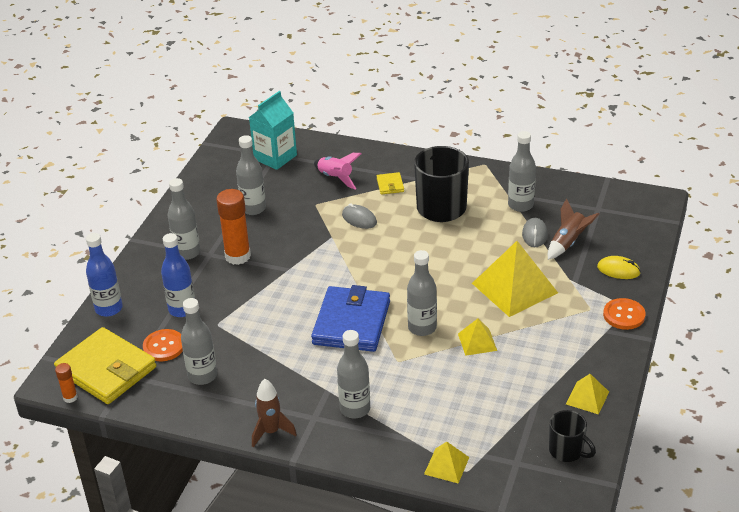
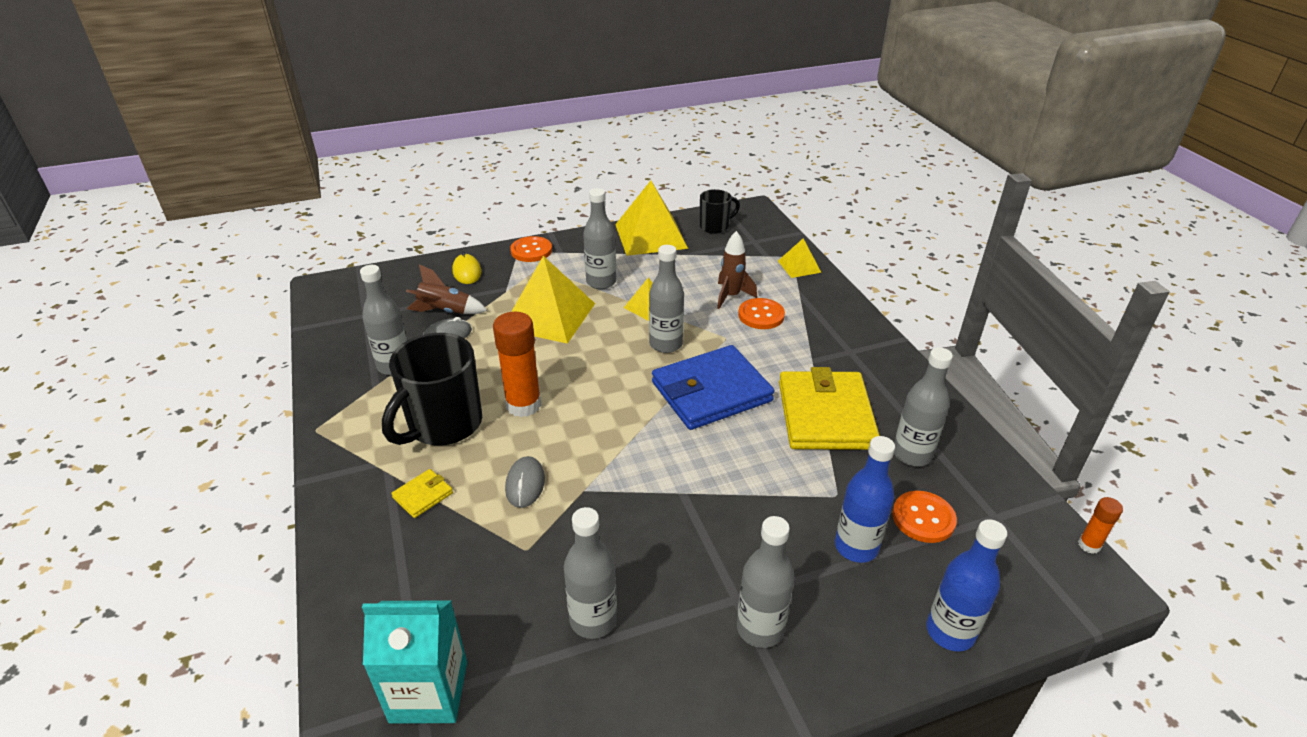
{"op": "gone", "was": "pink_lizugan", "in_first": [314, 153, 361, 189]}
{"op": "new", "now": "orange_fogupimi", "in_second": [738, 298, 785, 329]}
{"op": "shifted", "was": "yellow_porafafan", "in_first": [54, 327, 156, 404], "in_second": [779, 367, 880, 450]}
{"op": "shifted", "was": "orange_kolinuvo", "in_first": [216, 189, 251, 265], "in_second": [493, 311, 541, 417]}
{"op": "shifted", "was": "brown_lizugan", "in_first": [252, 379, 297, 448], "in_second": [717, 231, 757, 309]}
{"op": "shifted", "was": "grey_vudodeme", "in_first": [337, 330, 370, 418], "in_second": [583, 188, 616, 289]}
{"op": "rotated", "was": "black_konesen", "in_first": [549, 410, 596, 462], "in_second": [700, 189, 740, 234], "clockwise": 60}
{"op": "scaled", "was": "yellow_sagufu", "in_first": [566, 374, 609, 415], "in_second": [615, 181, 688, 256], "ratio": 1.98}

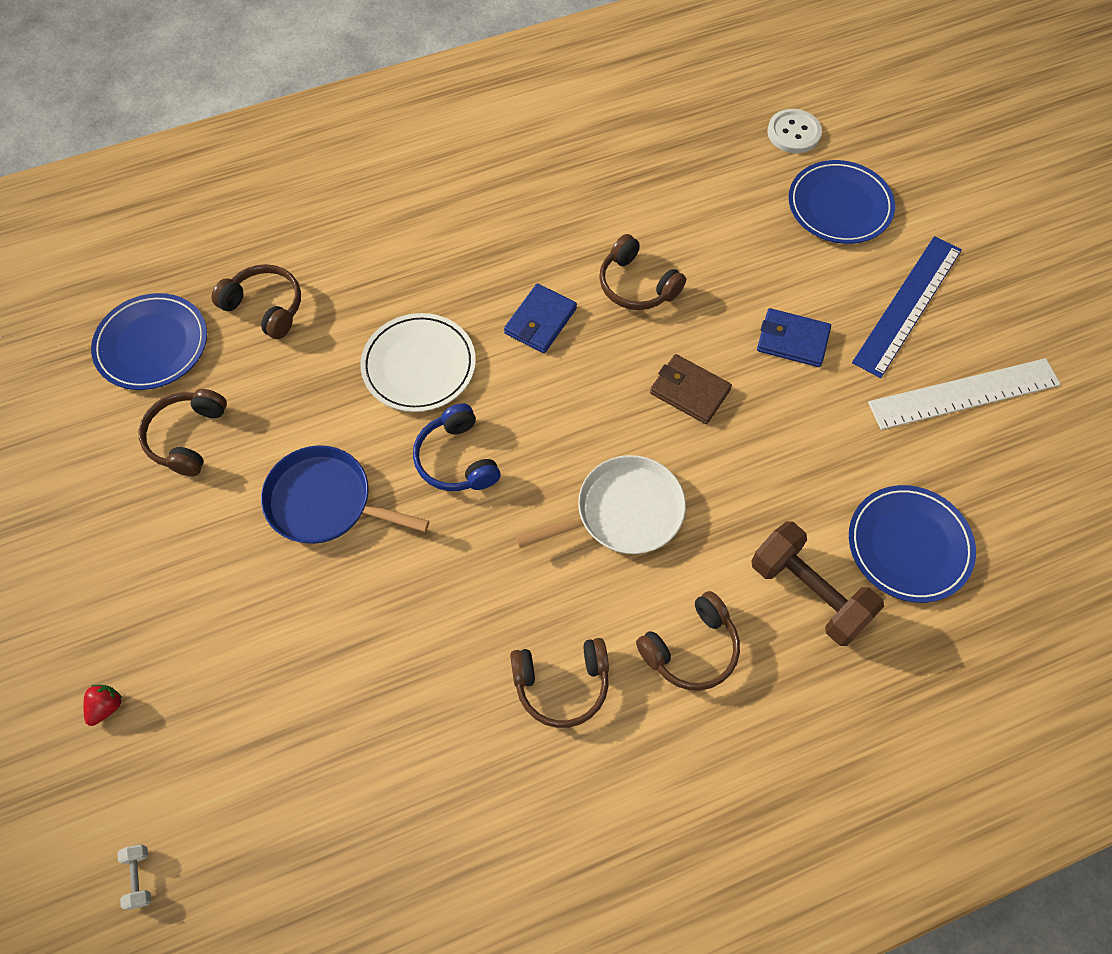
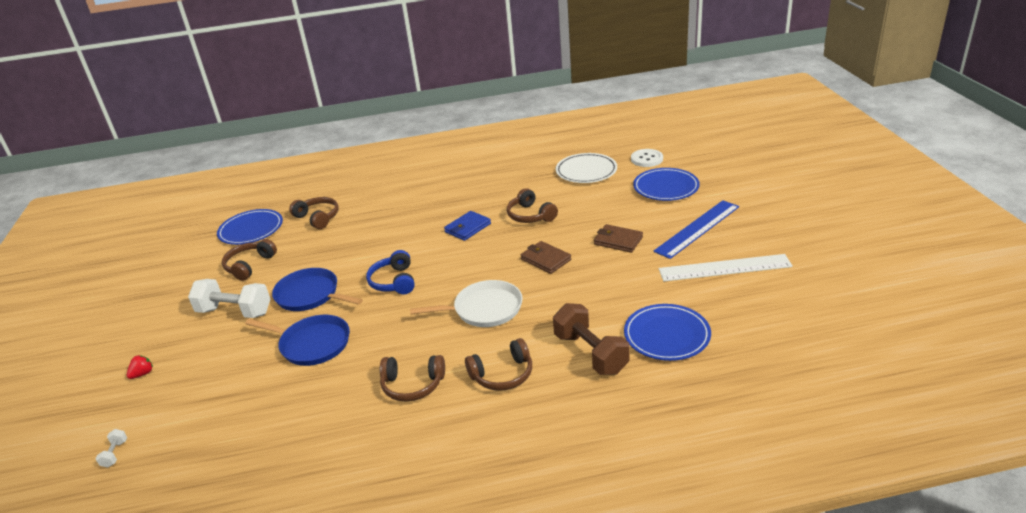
{"op": "new", "now": "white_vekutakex", "in_second": [188, 279, 270, 318]}
{"op": "new", "now": "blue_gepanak", "in_second": [245, 315, 350, 366]}
{"op": "shifted", "was": "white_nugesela", "in_first": [360, 313, 476, 412], "in_second": [556, 153, 617, 183]}
{"op": "repainted", "was": "blue_porafafan", "now": "brown_porafafan", "in_first": [757, 308, 831, 367], "in_second": [594, 224, 643, 253]}

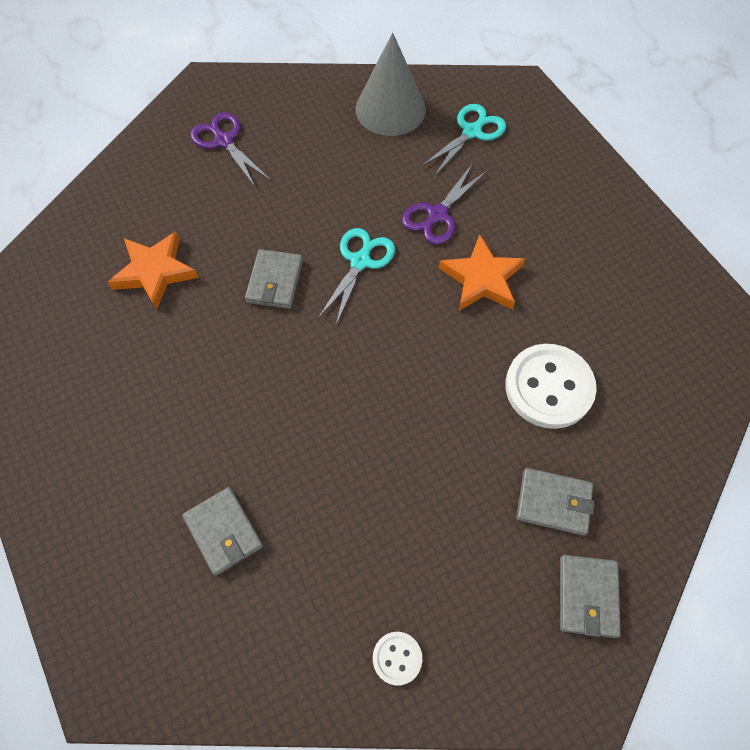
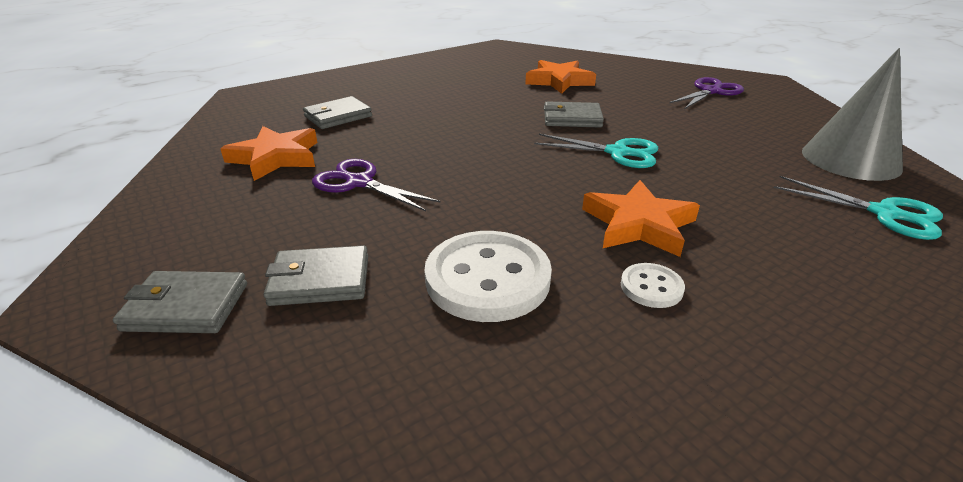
{"op": "new", "now": "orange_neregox", "in_second": [220, 126, 317, 181]}
{"op": "shifted", "was": "white_fogupimi", "in_first": [373, 632, 422, 686], "in_second": [621, 263, 685, 308]}
{"op": "shifted", "was": "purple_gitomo", "in_first": [402, 163, 487, 245], "in_second": [312, 159, 441, 211]}
{"op": "rotated", "was": "grey_porafafan", "in_first": [516, 468, 594, 536], "in_second": [264, 245, 368, 306], "clockwise": 75}

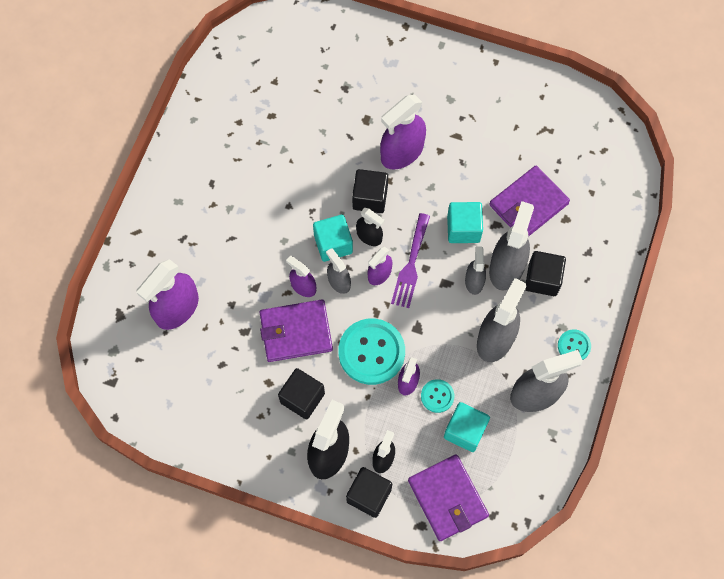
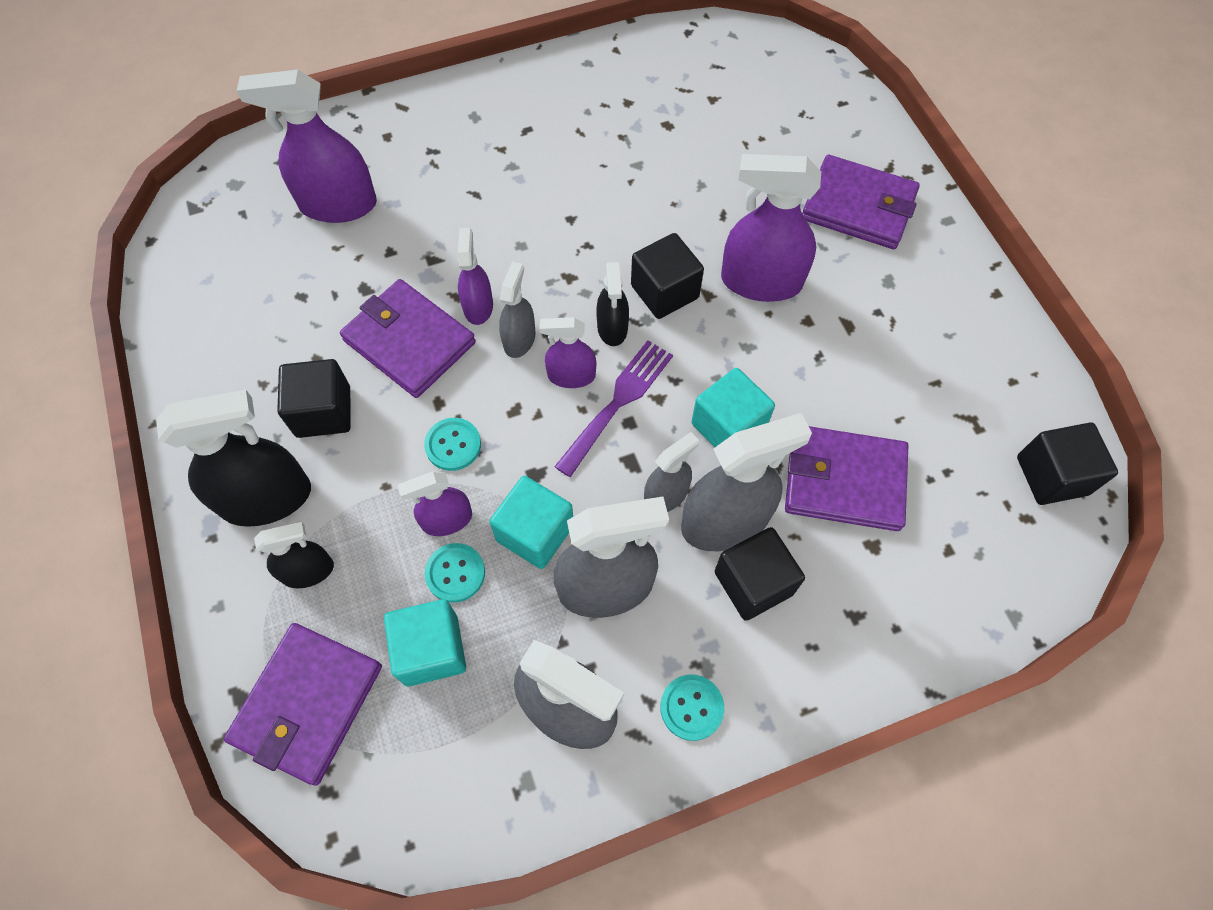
{"op": "new", "now": "purple_porafafan", "in_second": [802, 155, 920, 249]}
{"op": "shifted", "was": "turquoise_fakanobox", "in_first": [313, 214, 353, 262], "in_second": [489, 476, 573, 569]}
{"op": "shifted", "was": "black_fakanobox", "in_first": [346, 467, 392, 518], "in_second": [1017, 423, 1118, 505]}
{"op": "rotated", "was": "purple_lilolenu", "in_first": [391, 213, 430, 308], "in_second": [554, 340, 673, 477], "clockwise": 150}
{"op": "scaled", "was": "turquoise_fogupimi", "in_first": [338, 319, 405, 385], "in_second": [424, 418, 481, 471], "ratio": 0.49}

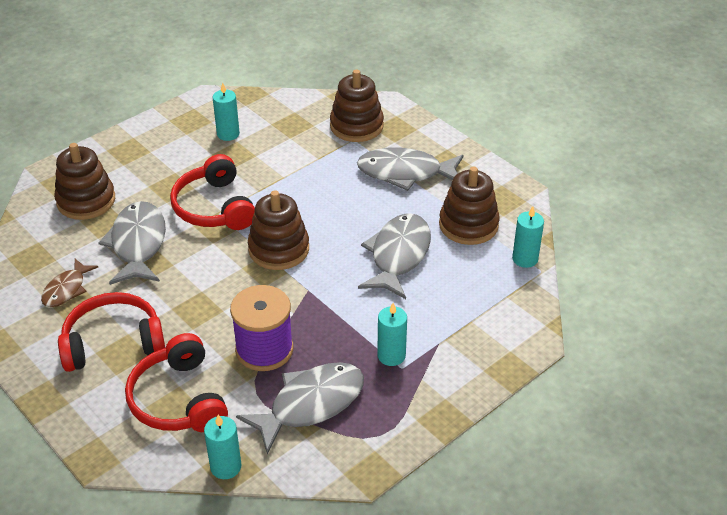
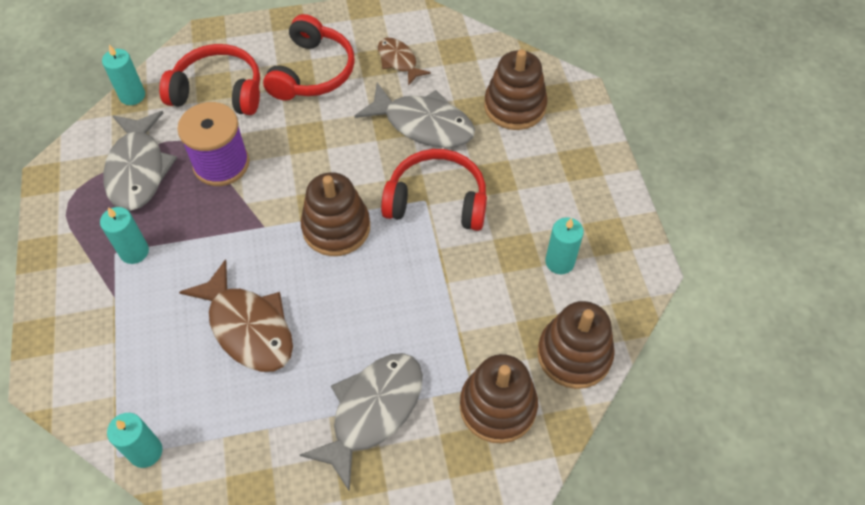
{"op": "shifted", "was": "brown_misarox", "in_first": [439, 167, 500, 245], "in_second": [537, 301, 615, 389]}
{"op": "repainted", "was": "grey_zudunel", "now": "brown_zudunel", "in_first": [358, 213, 431, 299], "in_second": [179, 259, 293, 372]}

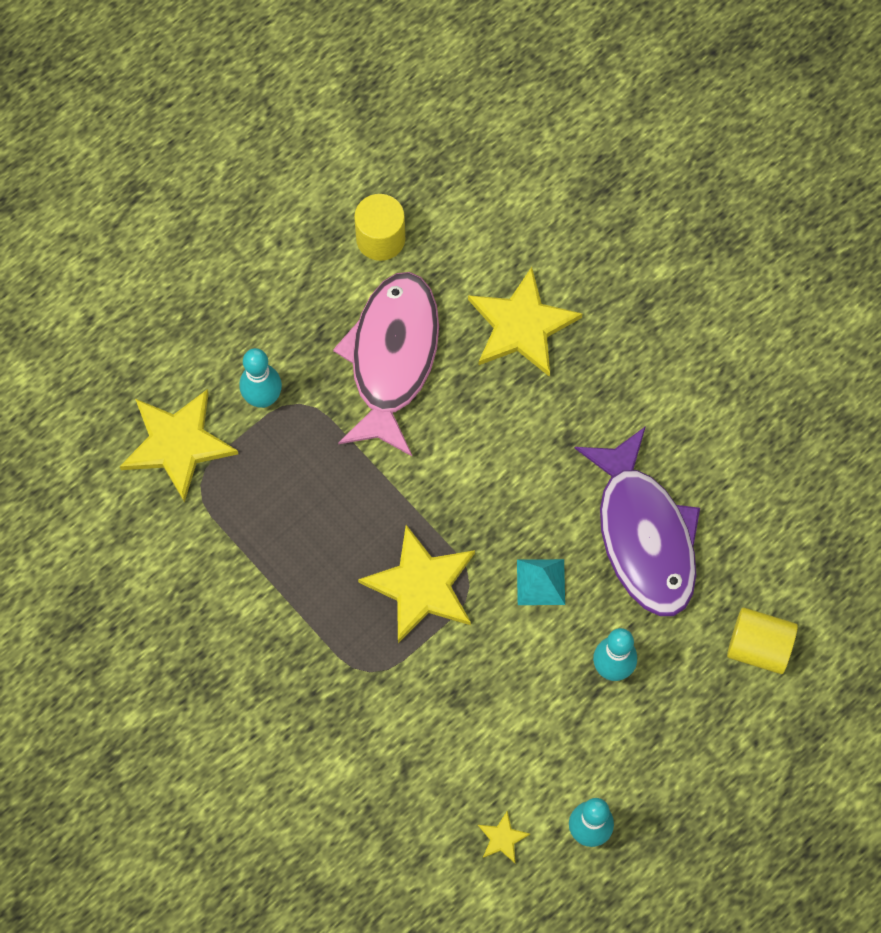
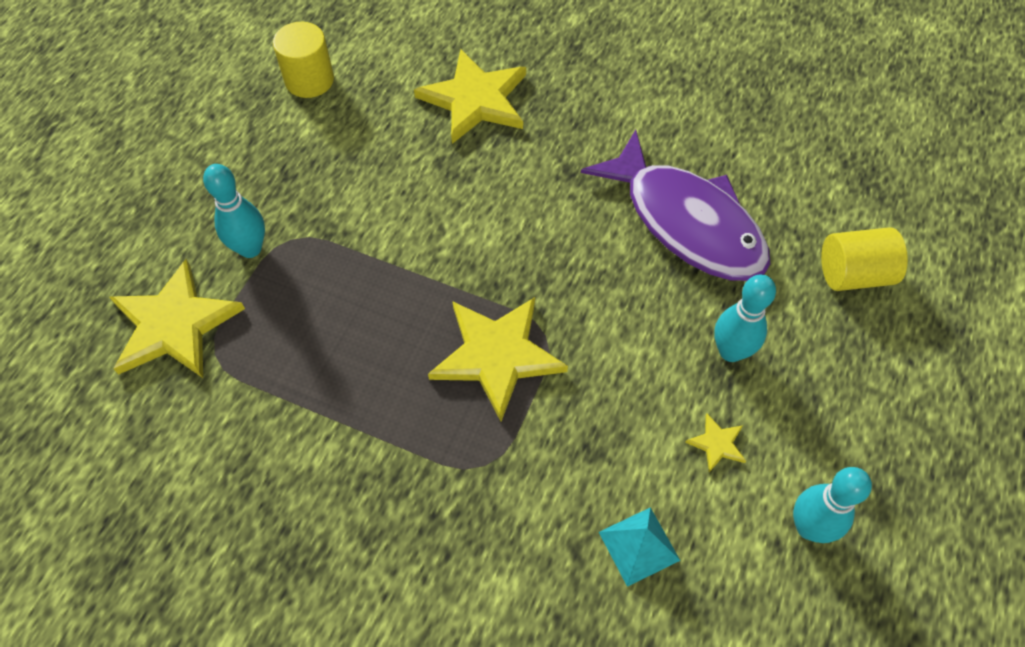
{"op": "gone", "was": "pink_zudunel", "in_first": [333, 272, 439, 456]}
{"op": "shifted", "was": "yellow_neregox", "in_first": [478, 811, 530, 863], "in_second": [685, 413, 746, 472]}
{"op": "shifted", "was": "turquoise_sagufu", "in_first": [517, 559, 565, 605], "in_second": [599, 507, 680, 587]}

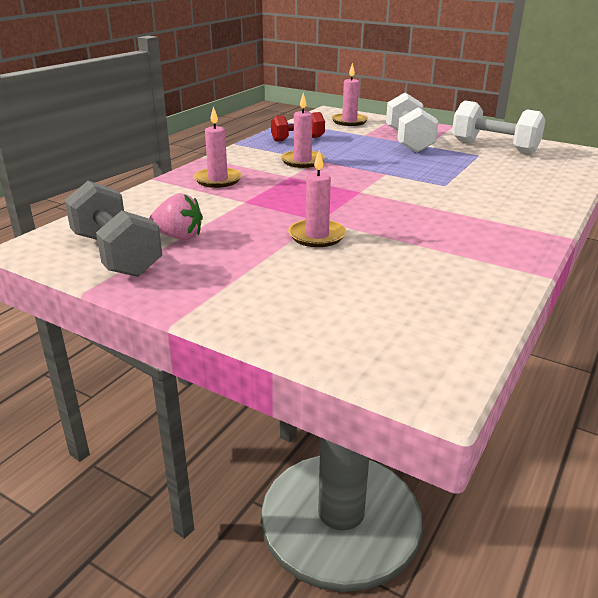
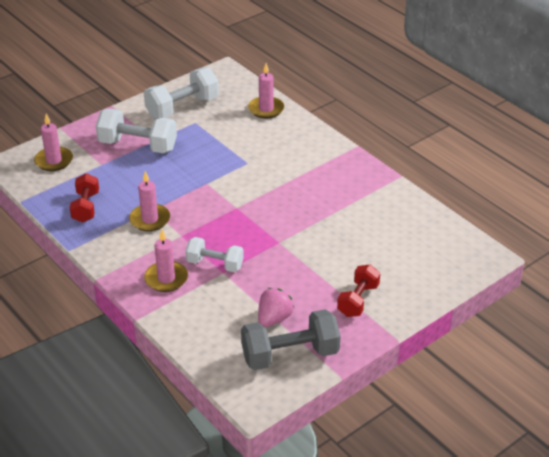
{"op": "new", "now": "white_vekutakex", "in_second": [185, 237, 244, 272]}
{"op": "new", "now": "red_vekutakex", "in_second": [337, 264, 380, 317]}
{"op": "shifted", "was": "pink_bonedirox", "in_first": [288, 150, 346, 247], "in_second": [248, 63, 284, 118]}

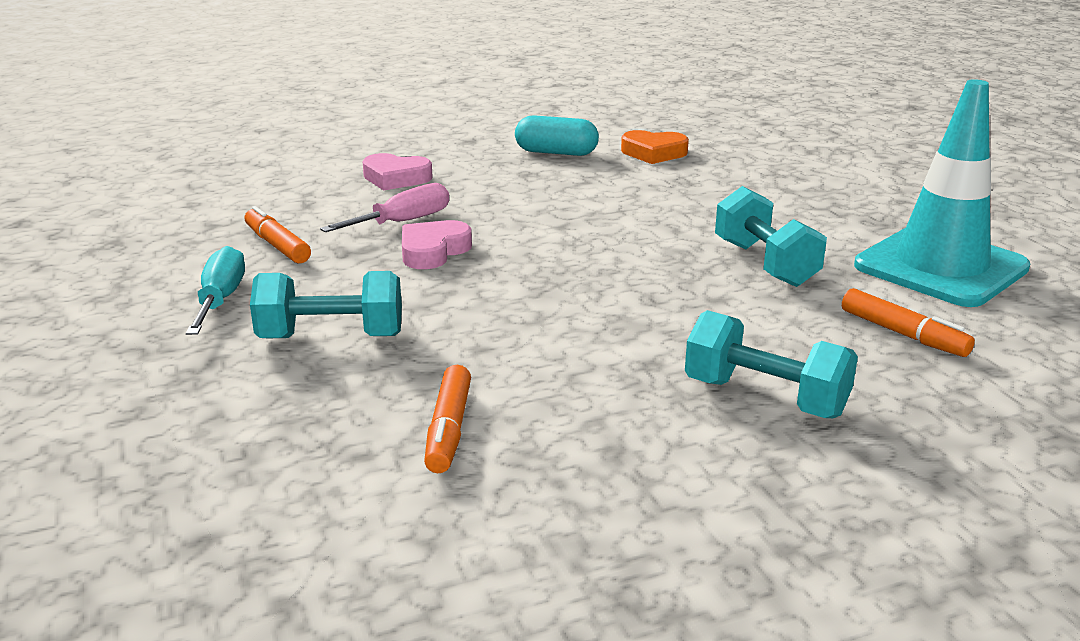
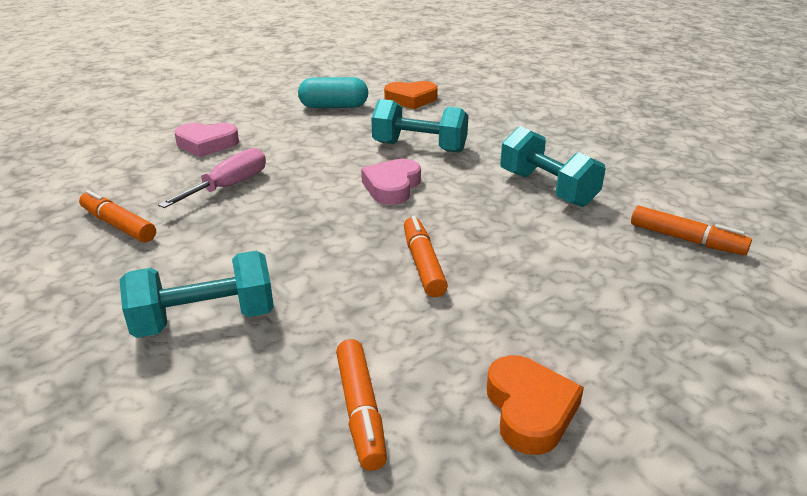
{"op": "gone", "was": "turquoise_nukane", "in_first": [186, 246, 245, 335]}
{"op": "gone", "was": "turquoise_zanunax", "in_first": [854, 79, 1030, 307]}
{"op": "new", "now": "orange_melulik", "in_second": [404, 216, 448, 297]}
{"op": "new", "now": "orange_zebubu", "in_second": [487, 355, 584, 455]}
{"op": "shifted", "was": "pink_zebubu", "in_first": [402, 220, 472, 269], "in_second": [361, 159, 421, 205]}
{"op": "shifted", "was": "turquoise_vekutakex", "in_first": [685, 310, 858, 418], "in_second": [371, 99, 469, 153]}

